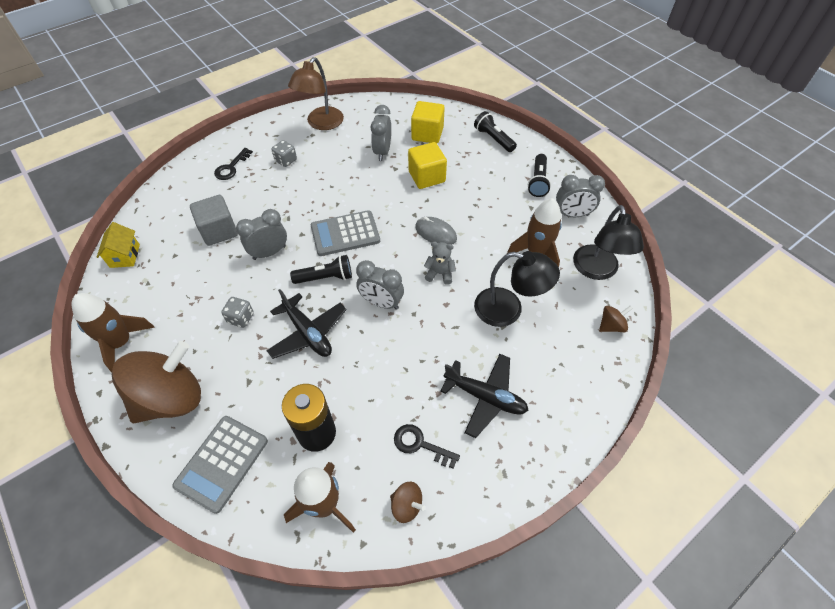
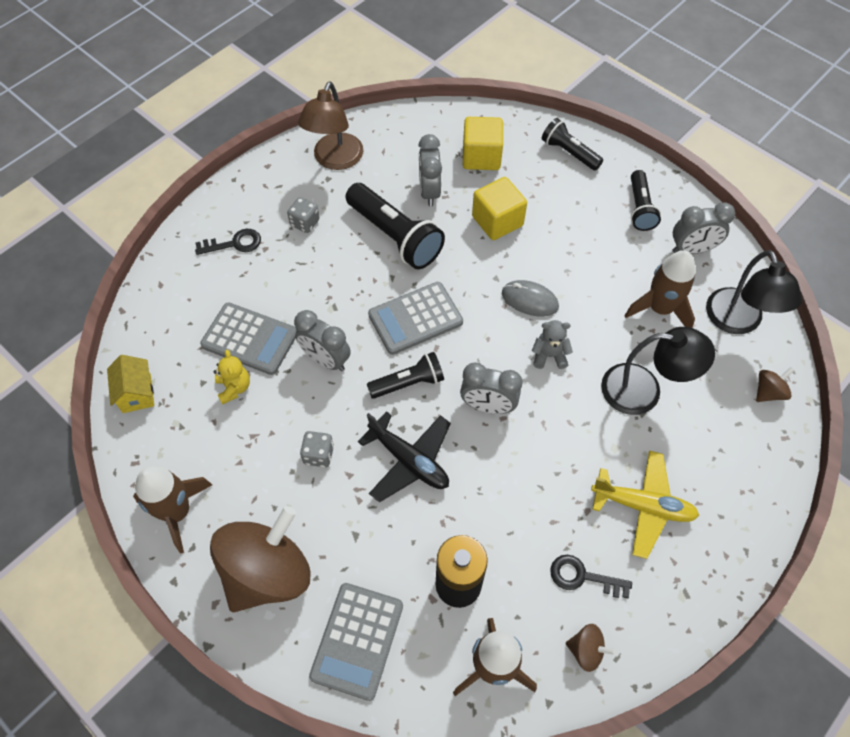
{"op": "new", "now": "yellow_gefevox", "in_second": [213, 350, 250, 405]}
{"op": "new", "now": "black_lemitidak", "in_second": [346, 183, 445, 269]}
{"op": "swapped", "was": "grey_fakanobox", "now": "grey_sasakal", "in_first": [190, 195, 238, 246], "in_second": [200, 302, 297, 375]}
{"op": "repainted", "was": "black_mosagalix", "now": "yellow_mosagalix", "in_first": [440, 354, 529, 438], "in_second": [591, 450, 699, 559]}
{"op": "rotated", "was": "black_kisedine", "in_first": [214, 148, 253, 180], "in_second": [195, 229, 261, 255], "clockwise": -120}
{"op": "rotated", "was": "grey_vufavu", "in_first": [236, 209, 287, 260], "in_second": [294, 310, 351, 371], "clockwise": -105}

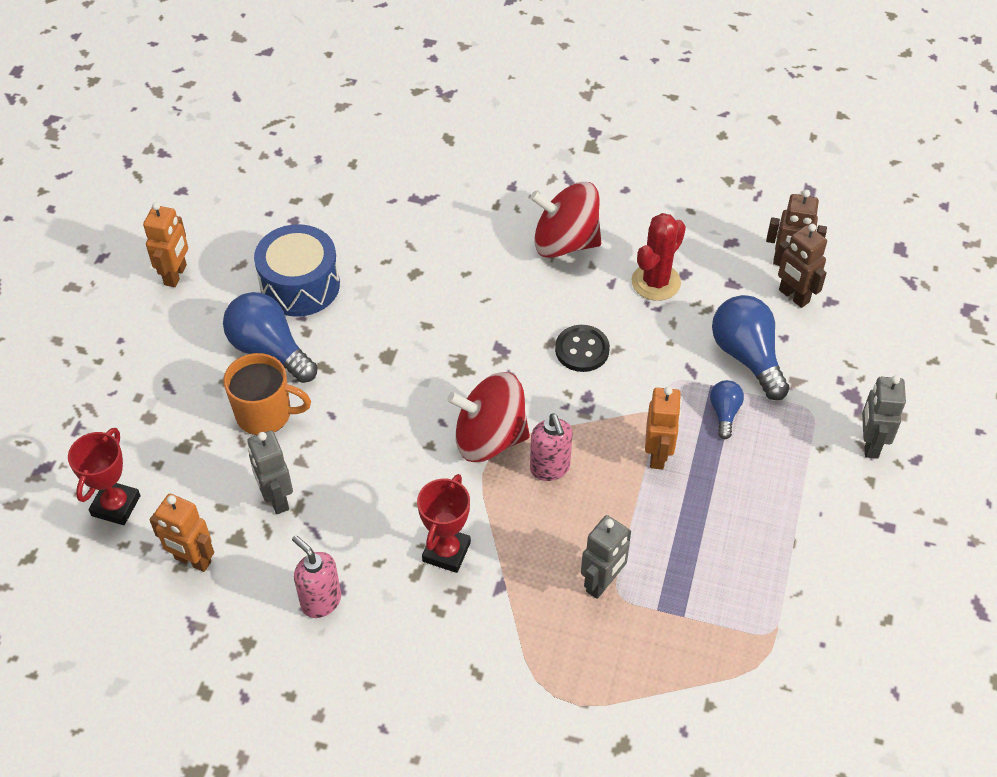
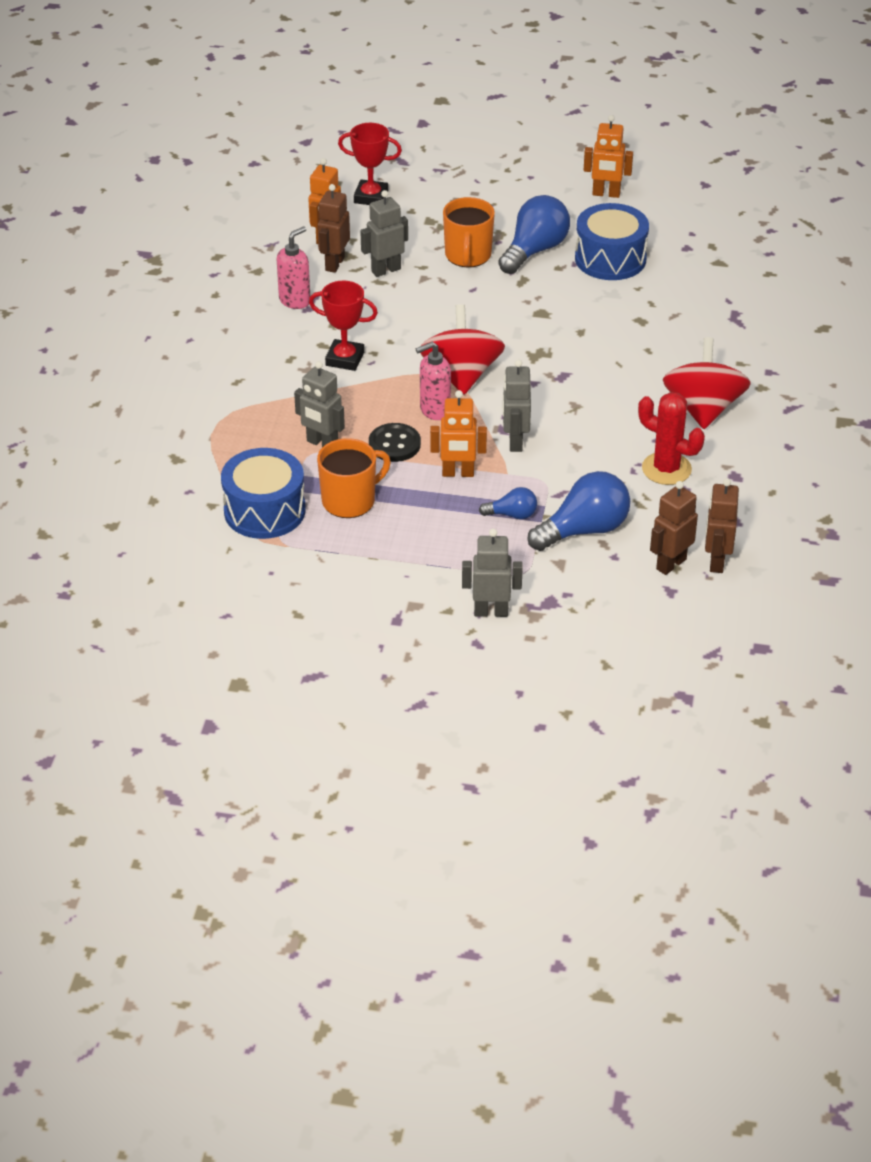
{"op": "new", "now": "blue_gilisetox", "in_second": [221, 448, 306, 539]}
{"op": "new", "now": "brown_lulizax", "in_second": [317, 184, 350, 273]}
{"op": "new", "now": "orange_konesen", "in_second": [317, 438, 391, 518]}
{"op": "new", "now": "grey_lulizax", "in_second": [503, 360, 531, 452]}
{"op": "shifted", "was": "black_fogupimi", "in_first": [555, 325, 610, 372], "in_second": [369, 423, 421, 462]}

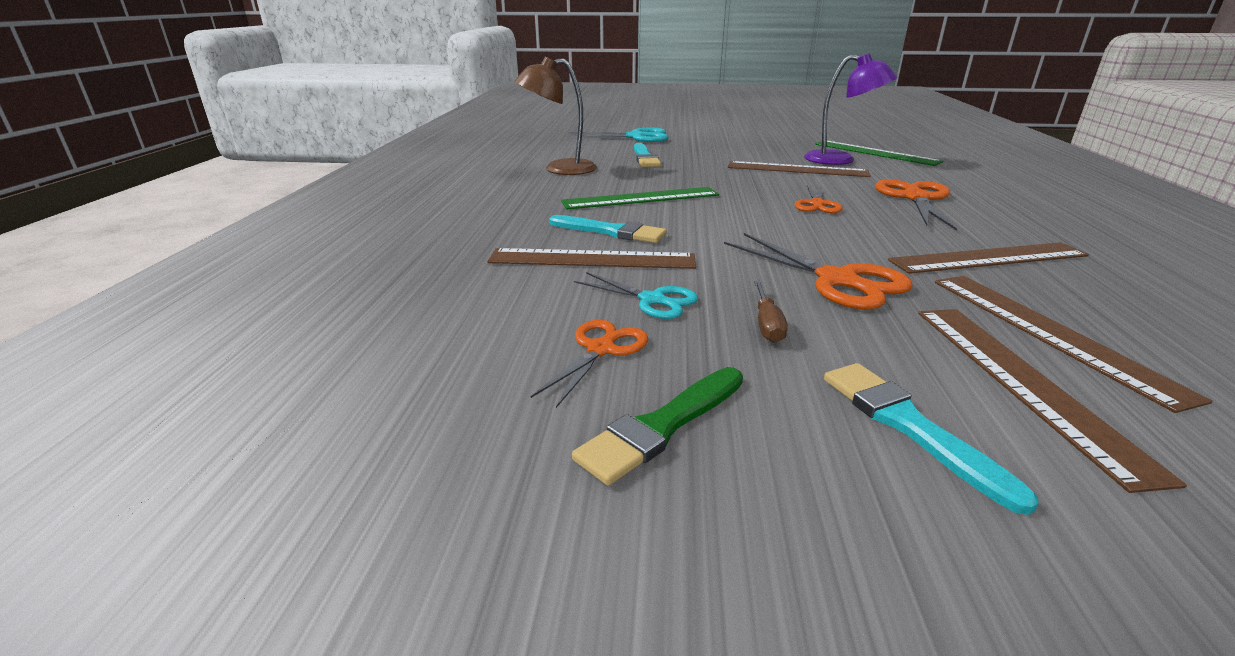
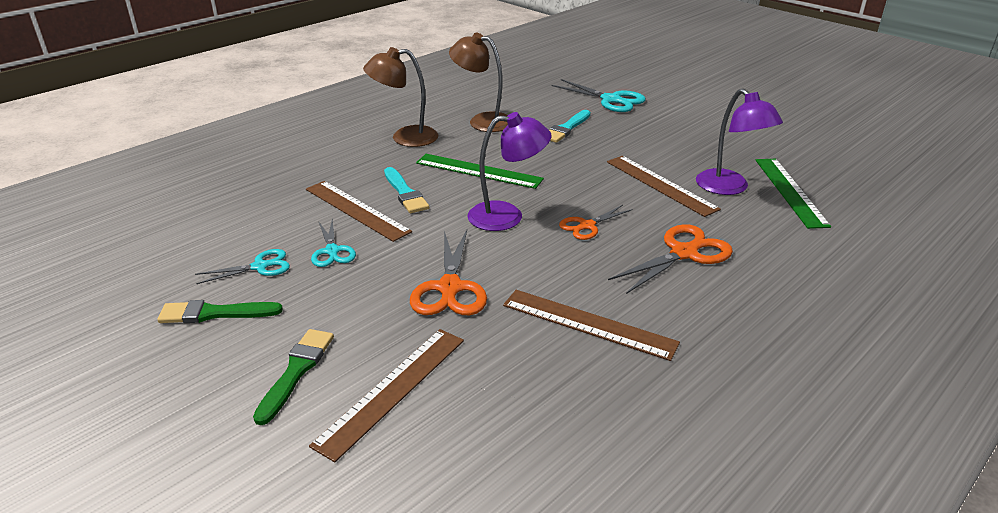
{"op": "gone", "was": "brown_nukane", "in_first": [754, 281, 788, 343]}
{"op": "gone", "was": "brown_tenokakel", "in_first": [935, 276, 1213, 413]}
{"op": "new", "now": "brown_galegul", "in_second": [363, 47, 438, 147]}
{"op": "new", "now": "purple_galegul", "in_second": [468, 112, 552, 231]}
{"op": "repainted", "was": "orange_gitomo", "now": "turquoise_gitomo", "in_first": [531, 320, 648, 408], "in_second": [195, 249, 290, 284]}
{"op": "repainted", "was": "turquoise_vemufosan", "now": "green_vemufosan", "in_first": [824, 363, 1039, 515], "in_second": [253, 329, 334, 425]}

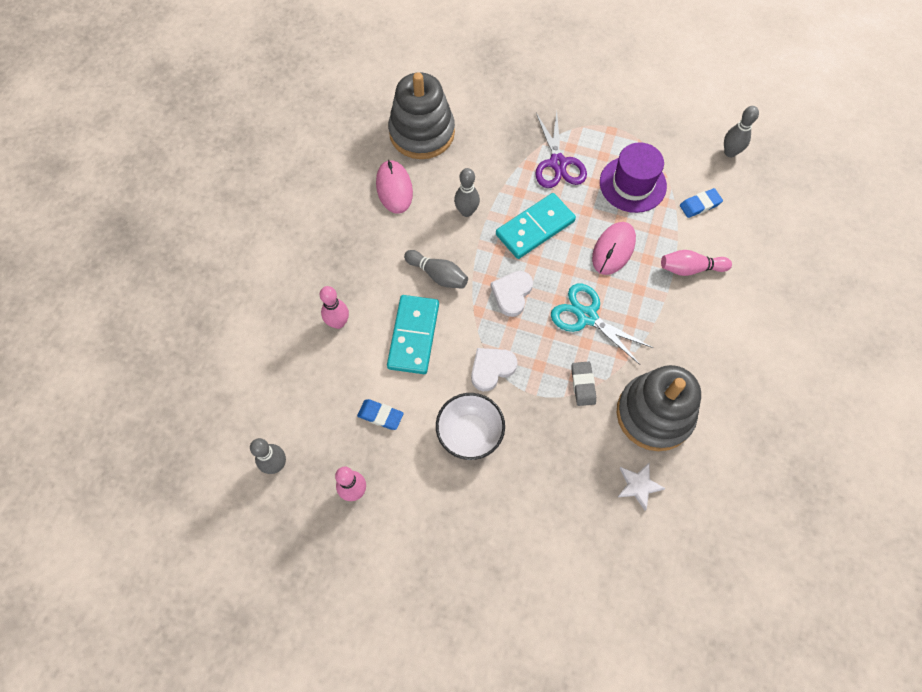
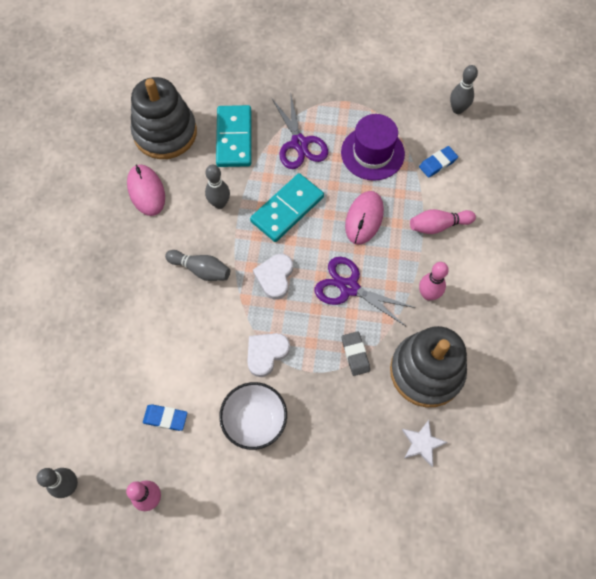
{"op": "shifted", "was": "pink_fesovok", "in_first": [320, 286, 349, 329], "in_second": [419, 262, 449, 300]}
{"op": "shifted", "was": "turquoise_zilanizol", "in_first": [387, 295, 439, 374], "in_second": [216, 105, 251, 167]}
{"op": "repainted", "was": "turquoise_gitomo", "now": "purple_gitomo", "in_first": [551, 284, 653, 365], "in_second": [315, 257, 416, 326]}

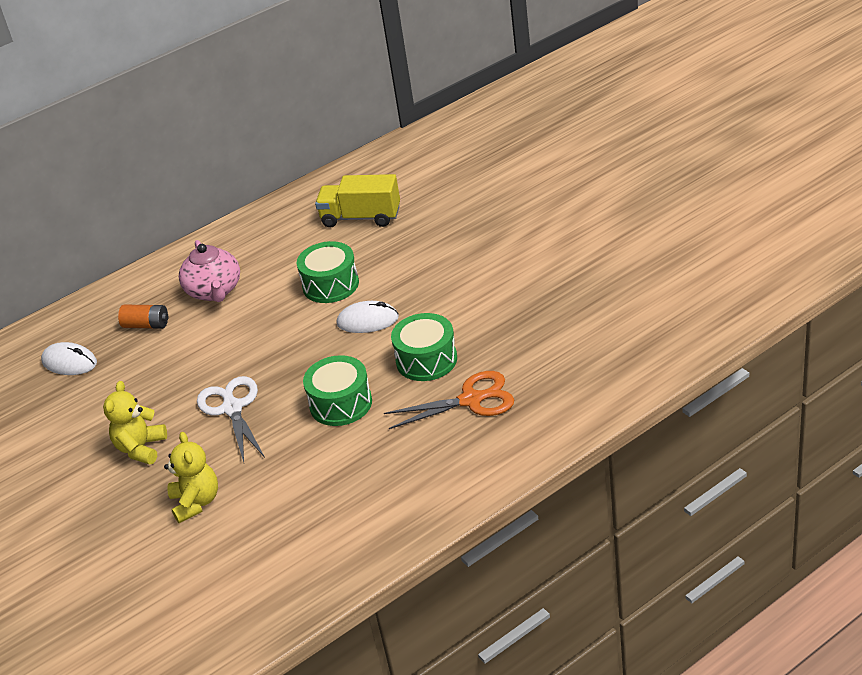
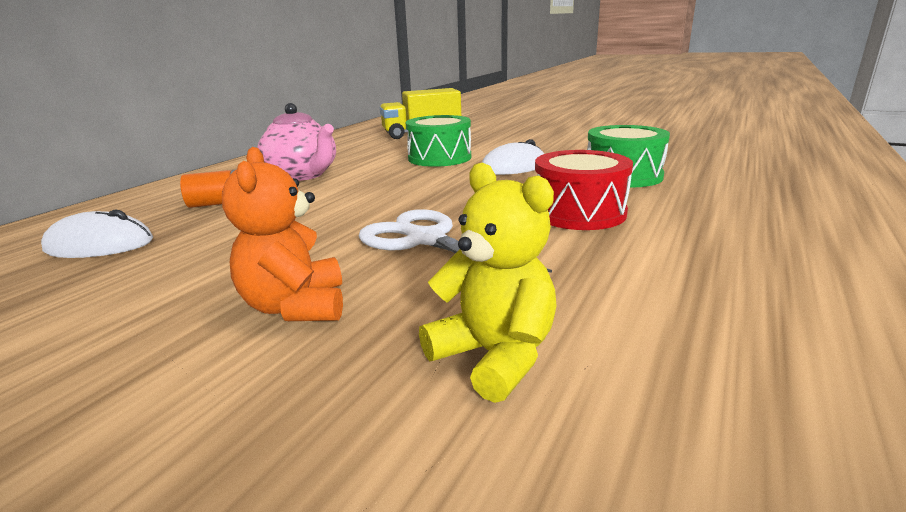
{"op": "gone", "was": "orange_gitomo", "in_first": [384, 371, 514, 429]}
{"op": "repainted", "was": "yellow_gefevox", "now": "orange_gefevox", "in_first": [103, 381, 167, 465], "in_second": [222, 147, 343, 321]}
{"op": "repainted", "was": "green_gilisetox", "now": "red_gilisetox", "in_first": [303, 355, 372, 426], "in_second": [535, 150, 633, 230]}

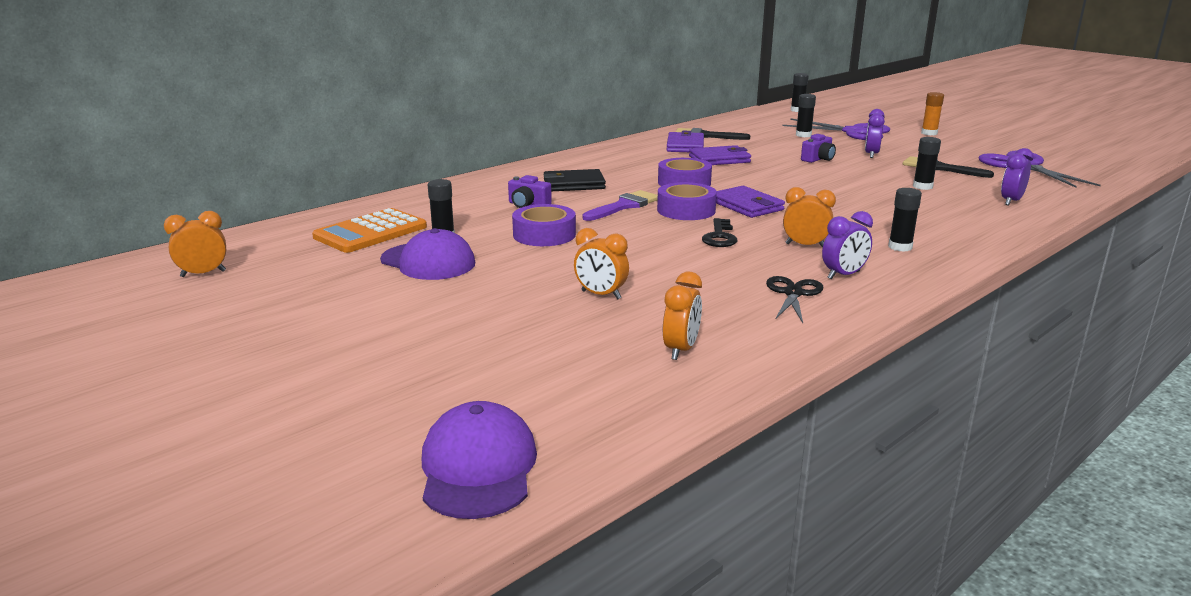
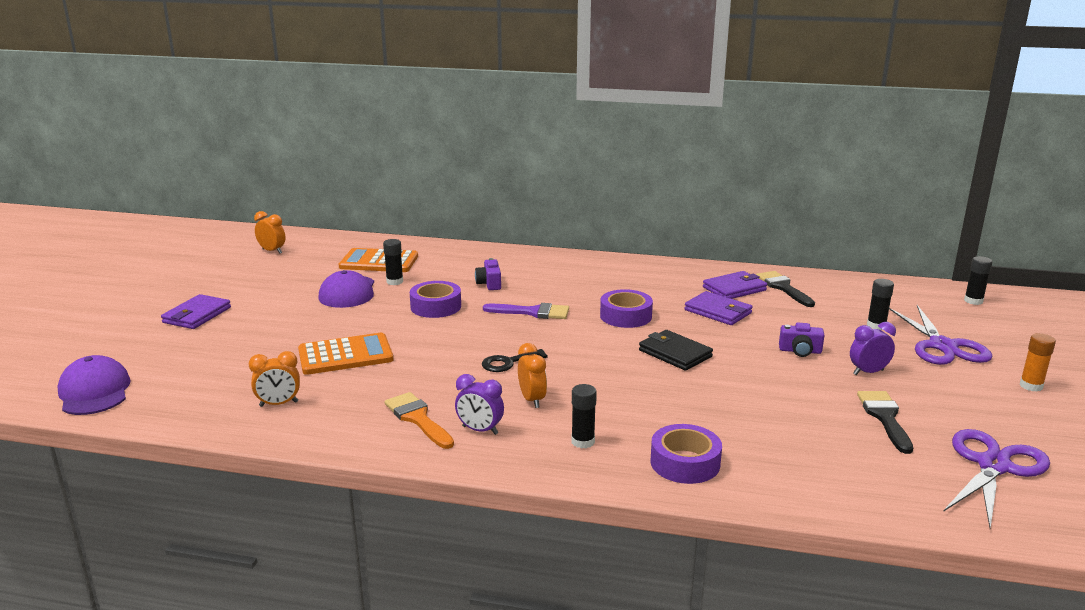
{"op": "gone", "was": "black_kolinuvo", "in_first": [913, 137, 941, 190]}
{"op": "gone", "was": "purple_vufavu", "in_first": [1001, 148, 1034, 205]}
{"op": "shifted", "was": "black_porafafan", "in_first": [543, 169, 606, 191], "in_second": [639, 330, 713, 371]}
{"op": "shifted", "was": "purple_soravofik", "in_first": [657, 182, 717, 220], "in_second": [650, 424, 722, 484]}
{"op": "shifted", "was": "purple_porafafan", "in_first": [716, 186, 785, 218], "in_second": [161, 294, 231, 329]}
{"op": "swapped", "was": "orange_vufavu", "now": "orange_sasakal", "in_first": [574, 228, 629, 300], "in_second": [298, 333, 394, 375]}
{"op": "swapped", "was": "black_gitomo", "now": "orange_vemufosan", "in_first": [766, 276, 823, 323], "in_second": [385, 392, 454, 449]}
{"op": "rotated", "was": "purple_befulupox", "in_first": [422, 401, 537, 519], "in_second": [57, 355, 131, 415], "clockwise": -75}

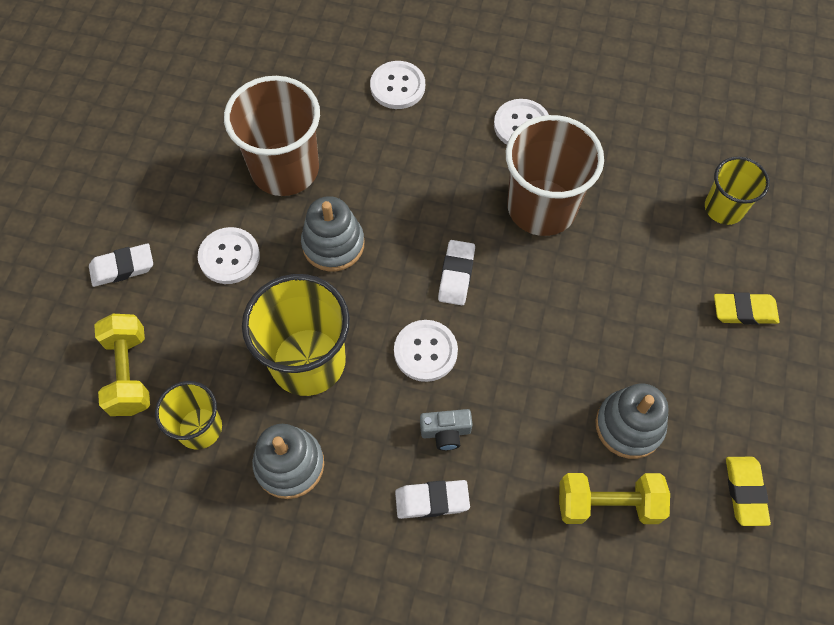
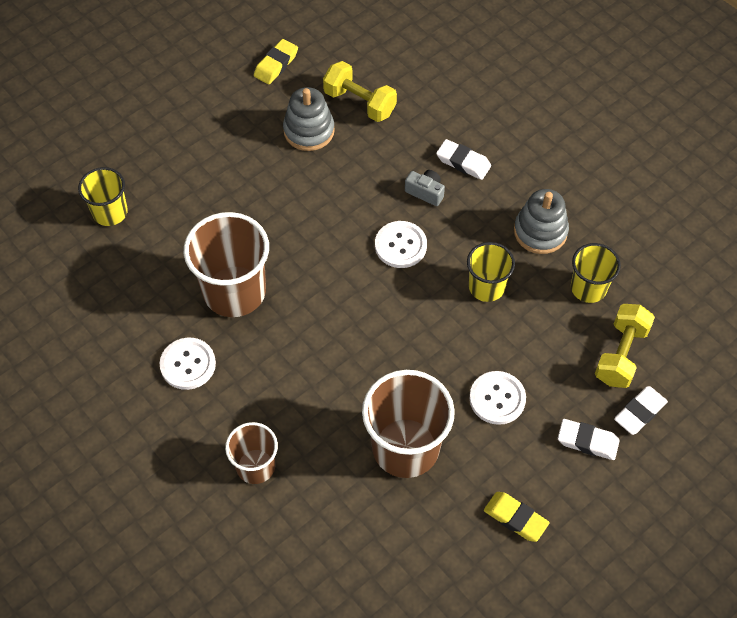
{"op": "gone", "was": "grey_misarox", "in_first": [301, 196, 364, 271]}
{"op": "shifted", "was": "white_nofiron", "in_first": [438, 240, 475, 305], "in_second": [614, 386, 668, 435]}
{"op": "shifted", "was": "yellow_nofiron", "in_first": [714, 292, 780, 325], "in_second": [484, 492, 550, 542]}
{"op": "swapped", "was": "white_fogupimi", "now": "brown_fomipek", "in_first": [370, 61, 425, 109], "in_second": [225, 422, 278, 484]}
{"op": "scaled", "was": "yellow_fomipek", "in_first": [242, 274, 350, 396], "in_second": [467, 242, 515, 302], "ratio": 0.58}

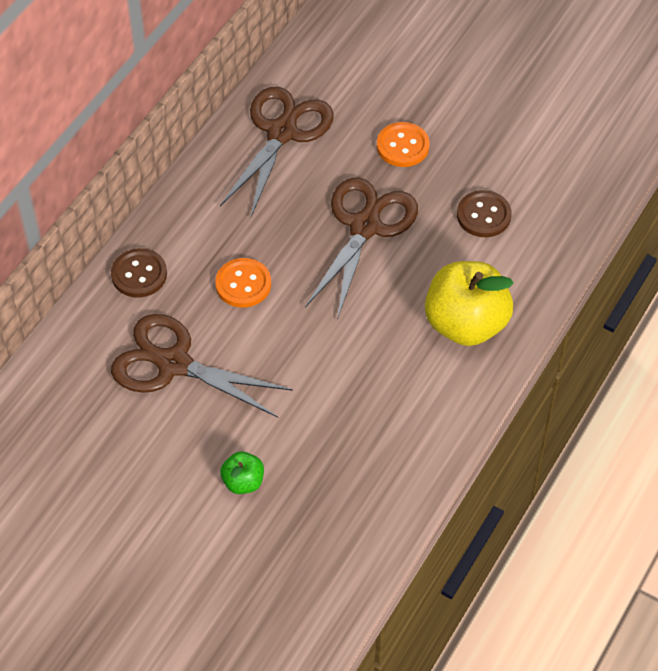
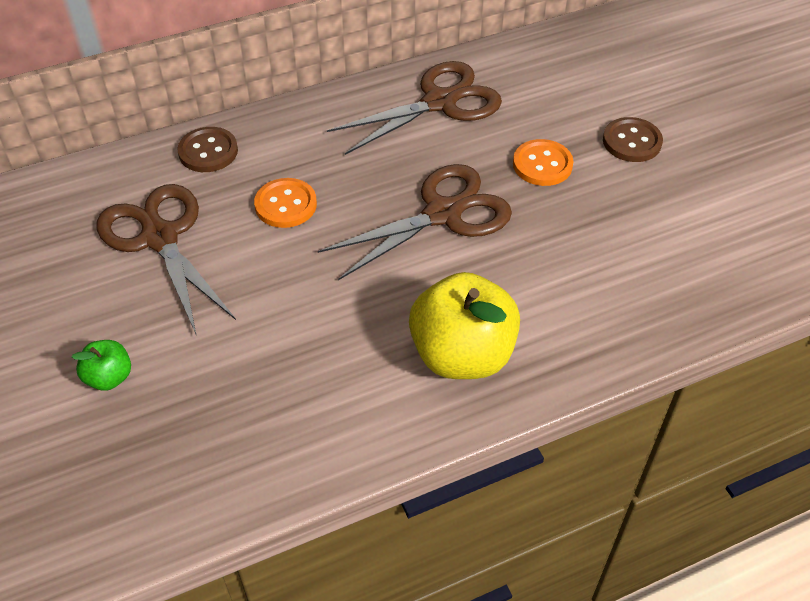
{"op": "shifted", "was": "brown_fogupimi", "in_first": [457, 190, 512, 237], "in_second": [603, 117, 663, 162]}

